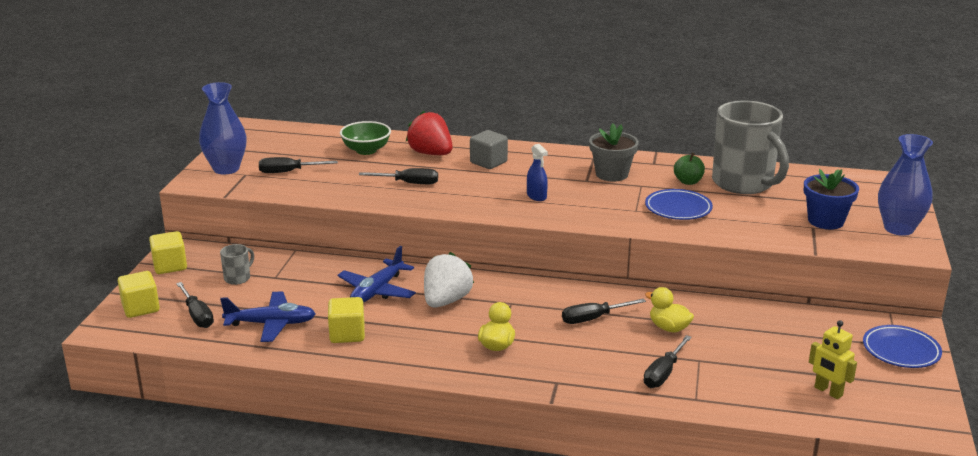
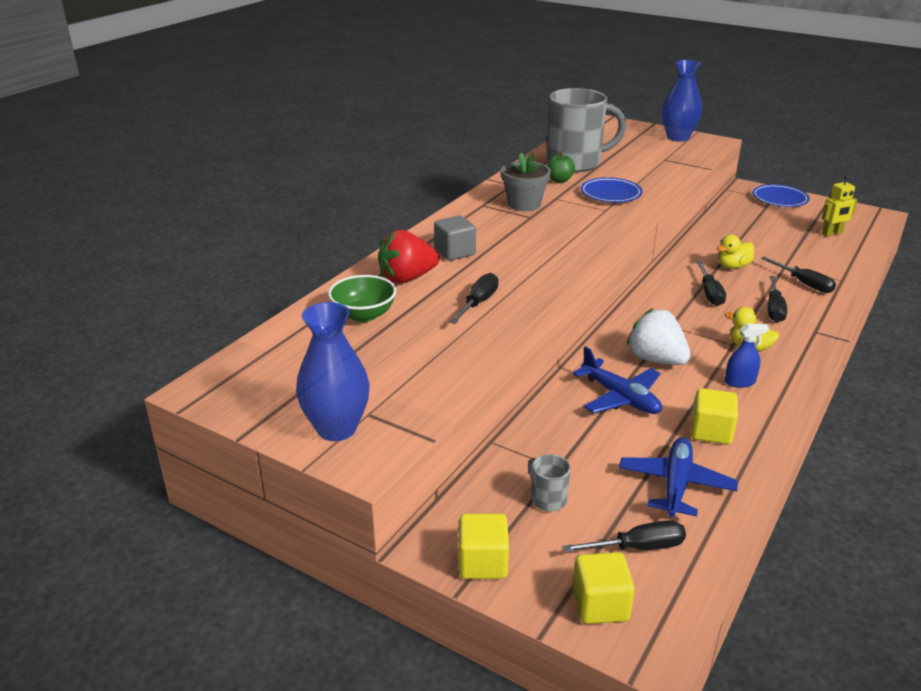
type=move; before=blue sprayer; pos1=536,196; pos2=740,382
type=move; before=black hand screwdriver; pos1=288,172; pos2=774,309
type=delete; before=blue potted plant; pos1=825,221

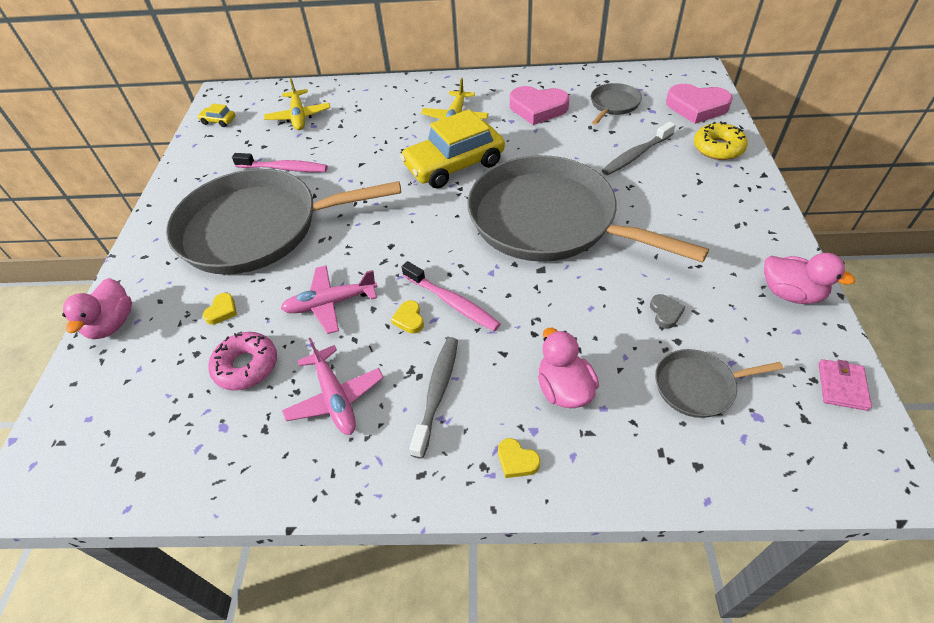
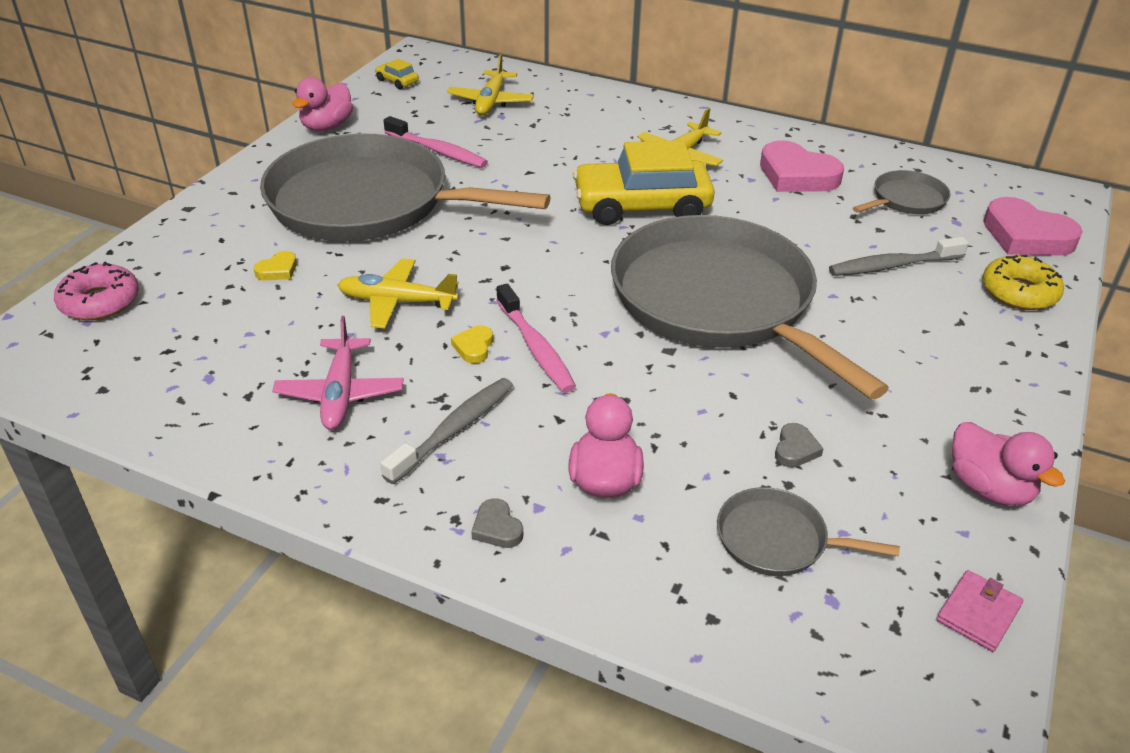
type=move; before=pink doughnut; pos1=246,366; pos2=100,302
type=move; before=pink rubber duck; pos1=112,324; pos2=327,126
type=recolor; before=pink plane; after=golden plane; pos1=330,303; pos2=397,302
type=recolor; before=golden heart shape; after=ash-grey heart shape; pos1=517,460; pos2=497,528

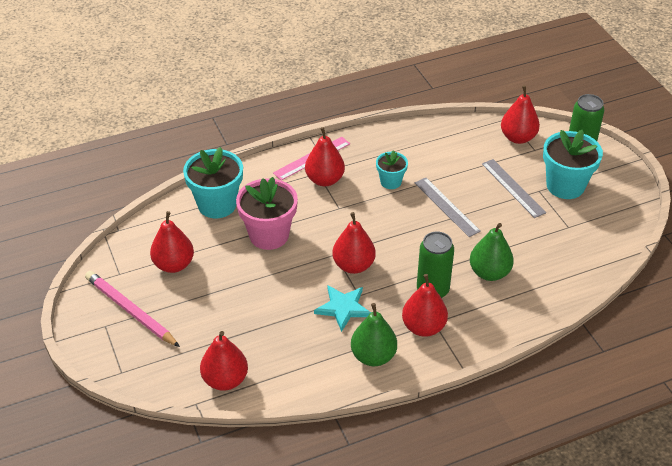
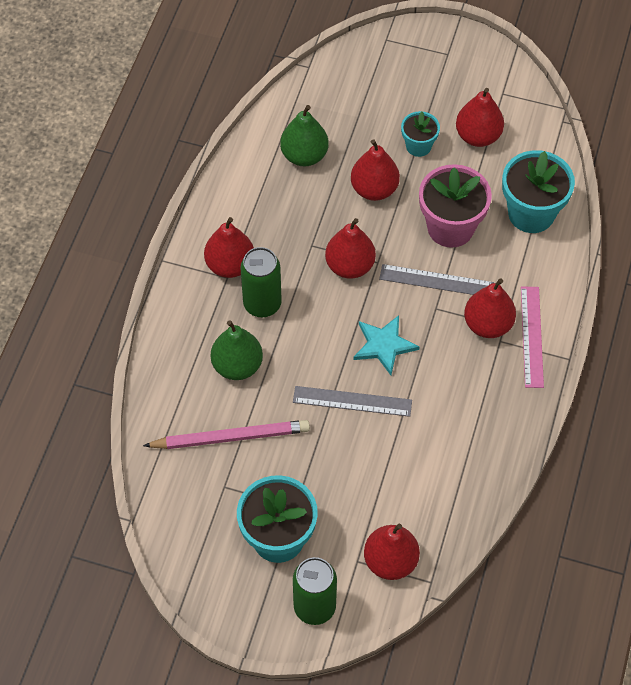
type=move; before=pink lead pencil; pos1=130,311; pos2=230,437
type=move; before=green pear; pos1=373,356; pos2=304,155
type=move; before=red pear; pos1=225,380; pos2=374,189
type=move; before=teal star shape; pos1=343,308; pos2=384,345
type=move; before=ash-grey straightedge; pos1=513,188; pos2=436,281
type=move; before=teal potted plant; pos1=390,182; pos2=418,146

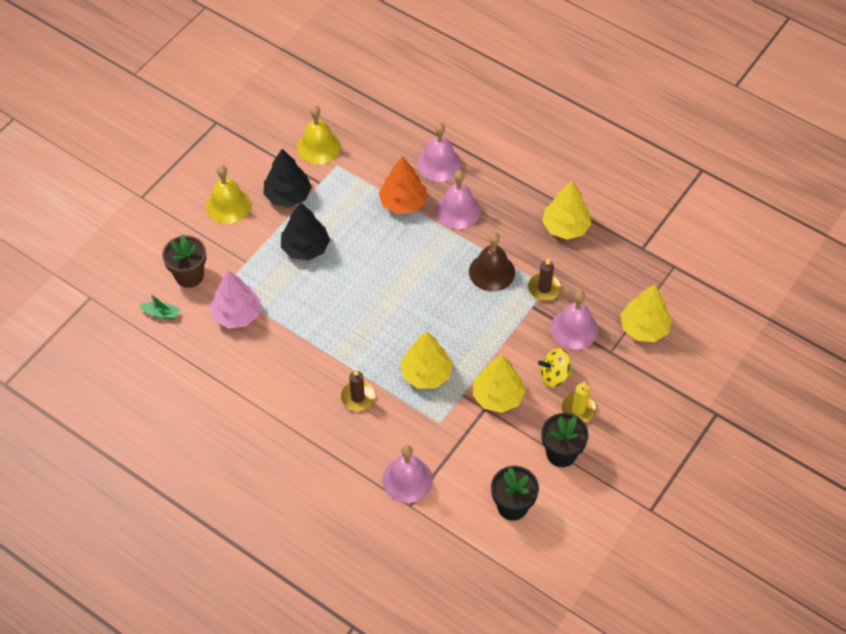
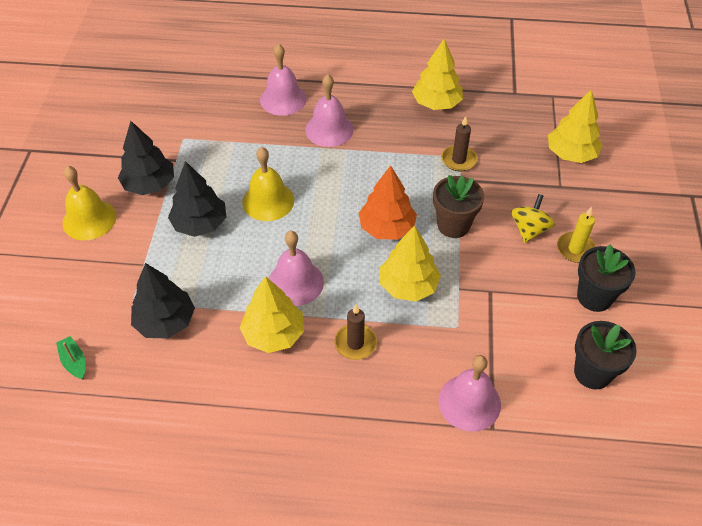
type=rotate; before=green sailboat; pos1=161,313; pos2=74,362; turn=-105
type=recolor; before=pink tree; after=black tree; pos1=237,314; pos2=165,322
type=move; before=golden tree; pos1=497,396; pos2=273,334
type=move; before=golden school bell; pos1=318,147; pos2=268,201
type=move; before=pink school bell; pos1=574,328; pos2=295,282
type=move; before=bright orange tree; pos1=403,203; pos2=387,228
type=move; before=russet potted plant; pos1=189,276; pos2=453,225
type=rotate; before=golden spinning top; pos1=554,375; pos2=529,230; turn=150
type=delete; before=russet school bell; pos1=492,272

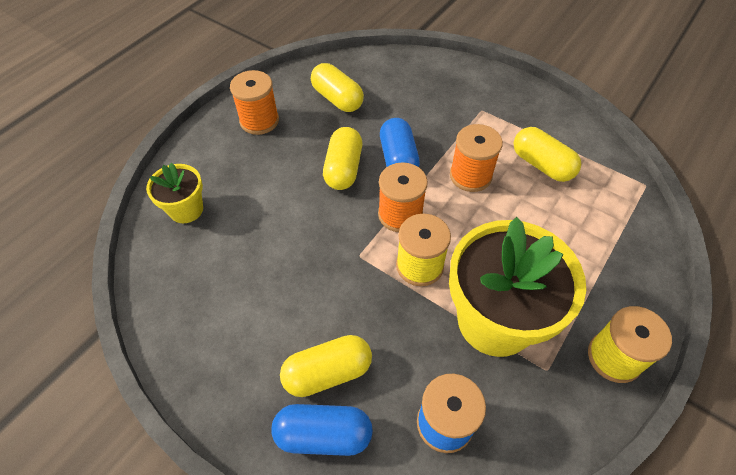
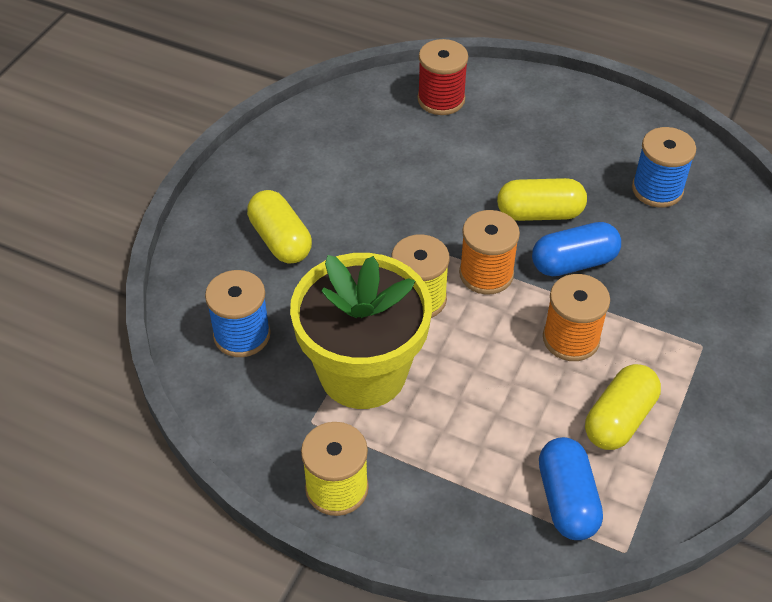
type=replace; before=golden potted plant; after=red spool; pos1=186,209; pos2=441,99
type=move; before=blue pill; pos1=323,434; pos2=567,500
type=replace; before=golden pill; after=blue spool; pos1=337,99; pos2=657,189
type=delete; before=bright orange spool; pos1=259,121

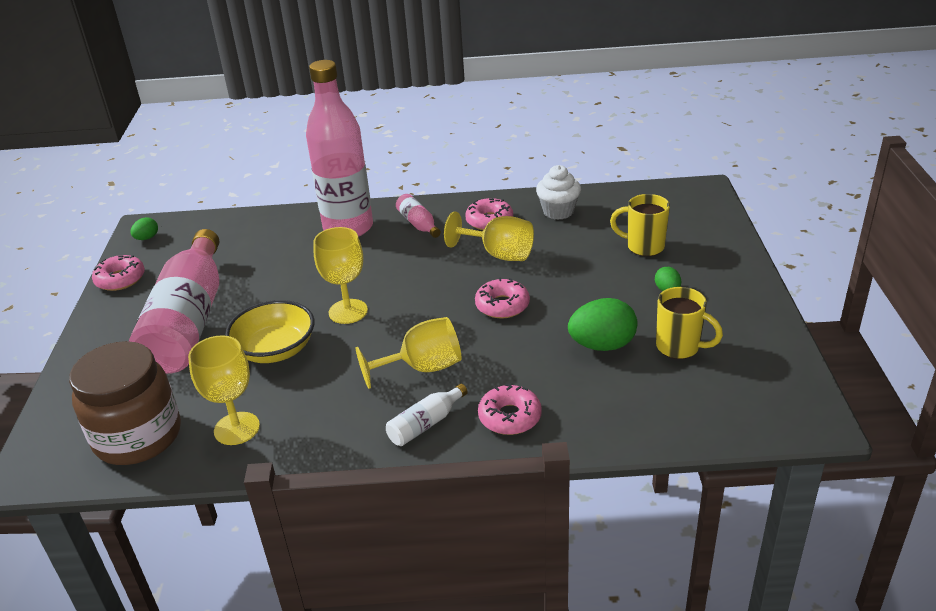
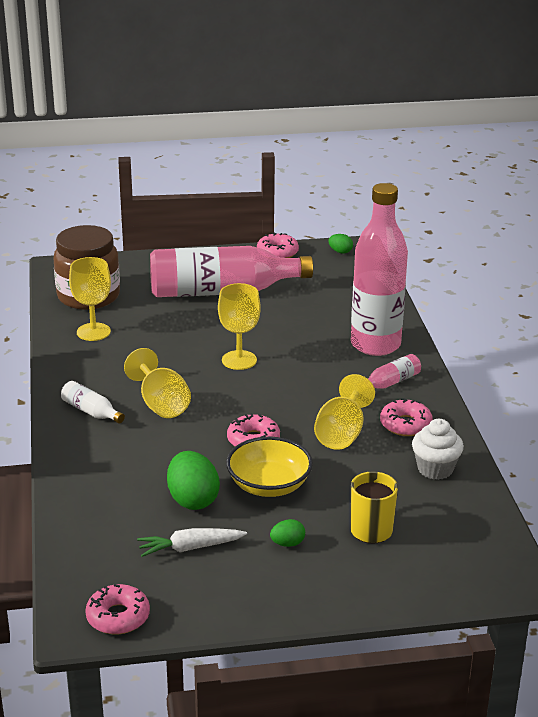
type=move; before=pink doughnut; pos1=510,417; pos2=118,617
type=replace; before=golden tea mug; after=pure white root vegetable; pos1=679,347; pos2=190,548
type=move; before=golden serving bowl; pos1=275,350; pos2=269,485

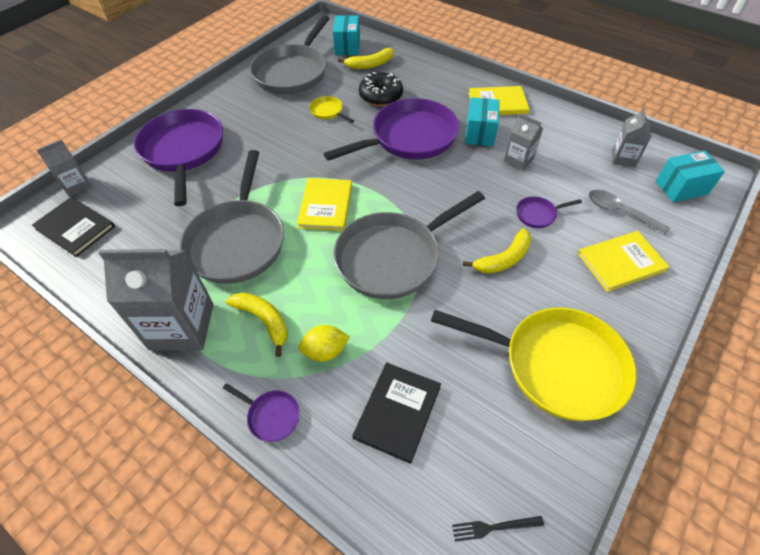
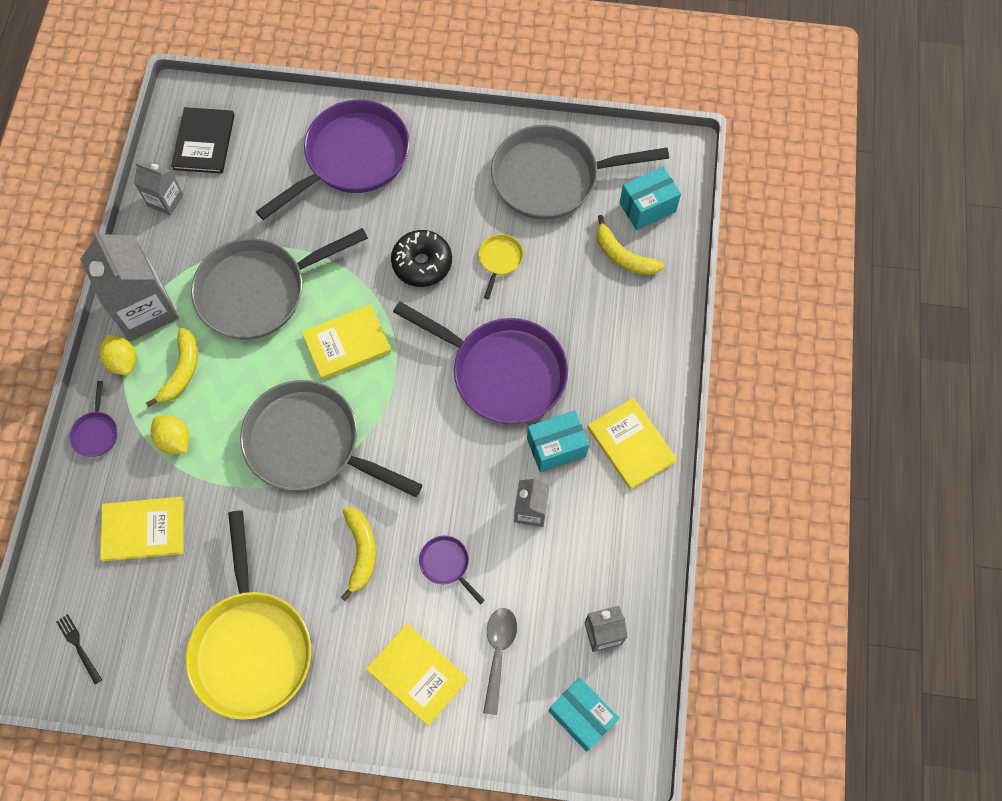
type=insert; after=golden citrus fruit; pos2=123,361
type=recolor; before=black book; after=golden book; pos1=397,412; pos2=143,529
type=move; before=ash-grey juice carton; pos1=77,185; pos2=165,200
type=rotate; before=golden banana; pos1=503,259; pos2=361,552; turn=-120
type=move; before=black doughnut; pos1=381,96; pos2=422,263

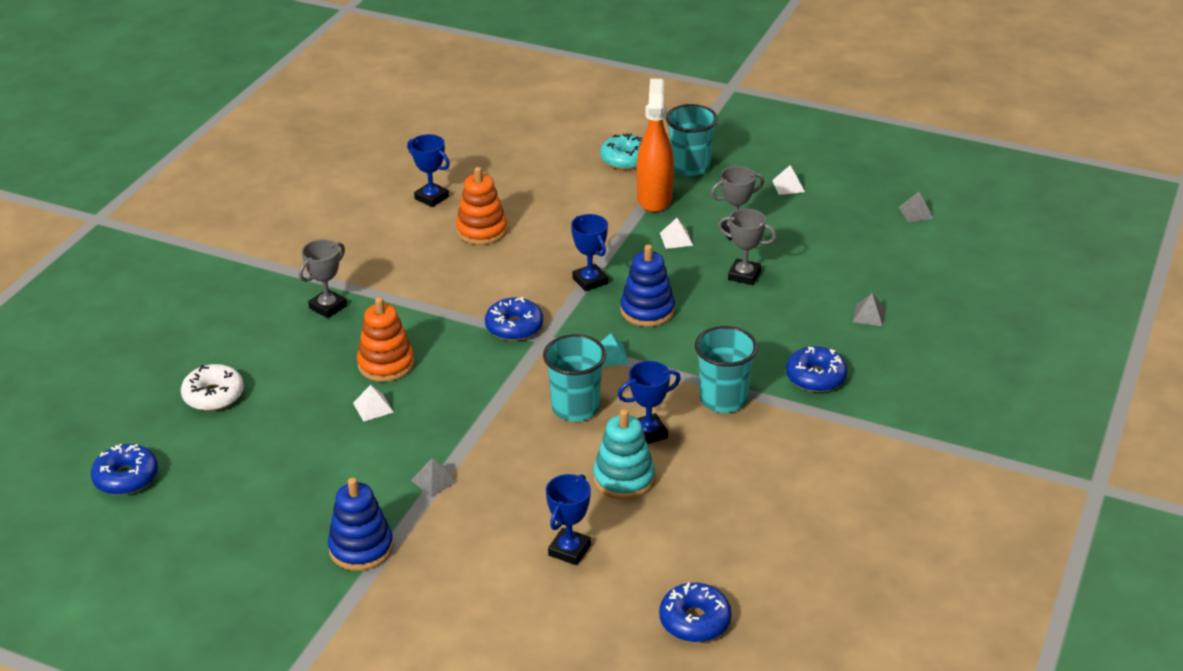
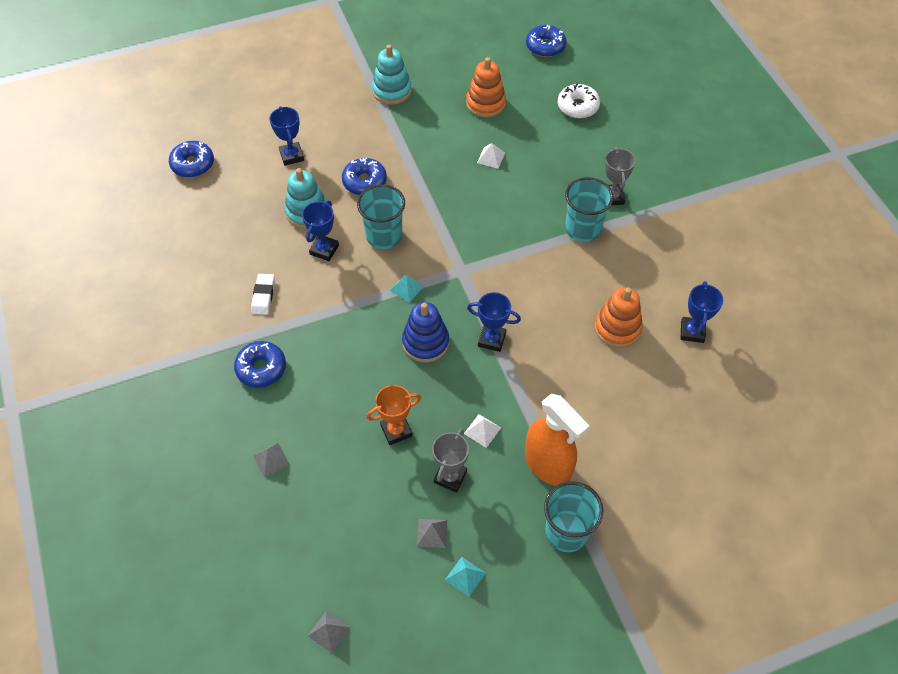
type=insert; after=pure white eraser; pos2=263,296
type=move; before=blue doughnut; pos1=514,327; pos2=364,182
type=recolor; before=ash-grey prize cup; after=bright orange prize cup; pos1=744,275; pos2=396,430
type=recolor; before=blue stacking rings; after=teal stacking rings; pos1=361,548; pos2=392,91
type=move; before=ash-grey pyramid; pos1=434,480; pos2=432,533
type=recolor; before=pure white pyramid; after=teal pyramid; pos1=788,186; pos2=465,576
type=move; before=bright orange stacking rings; pos1=386,364; pos2=485,103
type=move; before=teal tumbler; pos1=723,399; pos2=582,229
type=rotate; before=blue prize cup; pos1=431,198; pos2=692,332; turn=-75
type=delete; before=teal doughnut; pos1=625,159

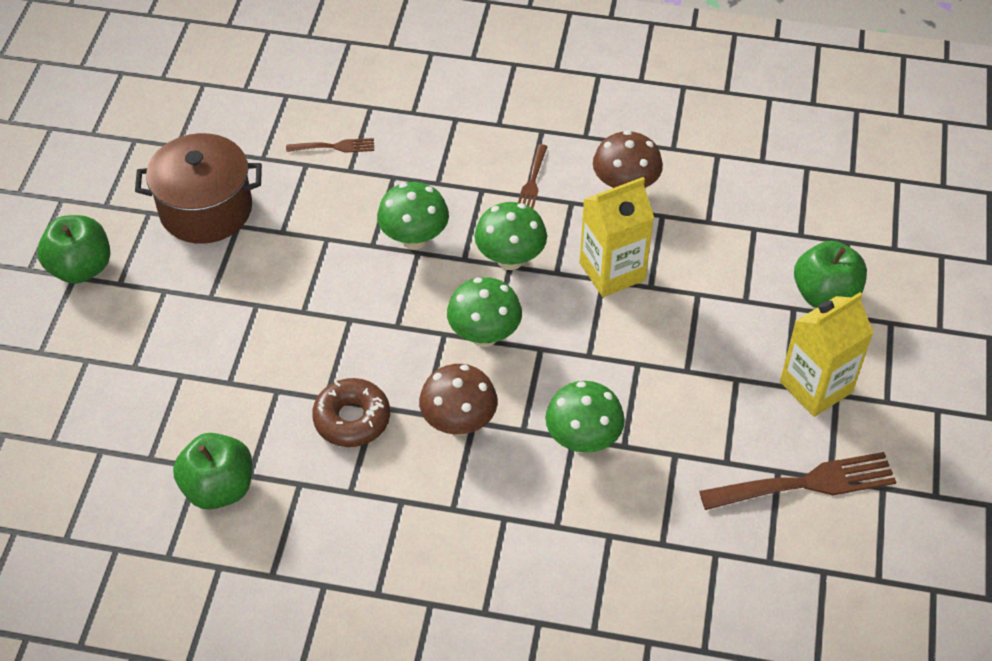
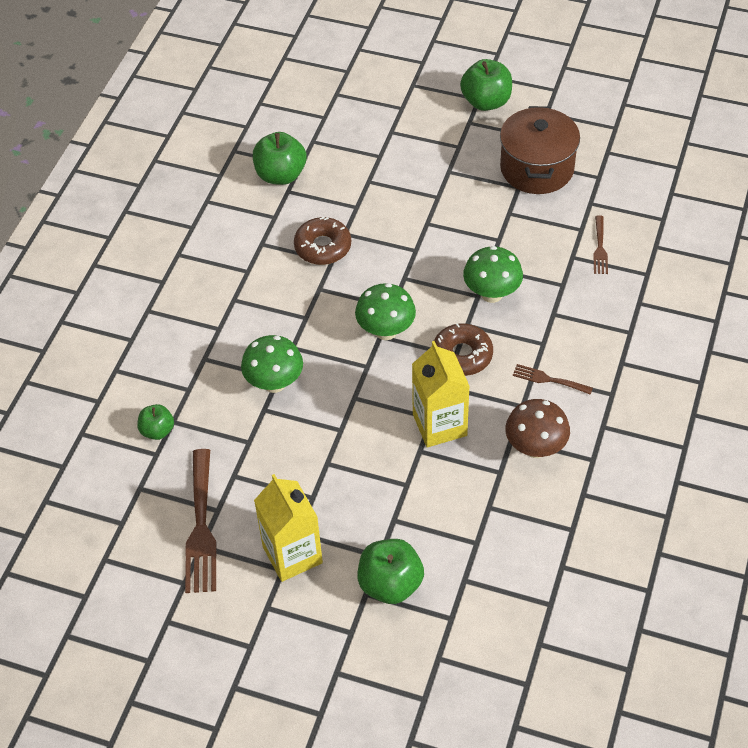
type=insert; after=green toy apple; pos2=157,431
type=replace; before=green fungus; after=russet doughnut; pos1=510,259; pos2=462,355
type=delete; before=russet fungus; pos1=459,423

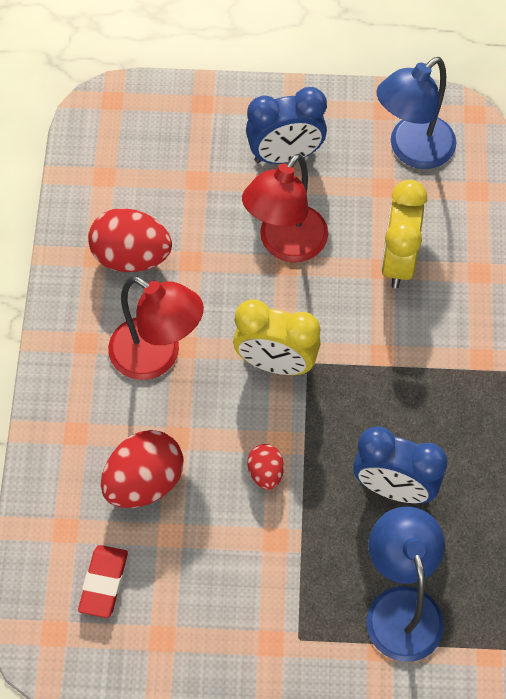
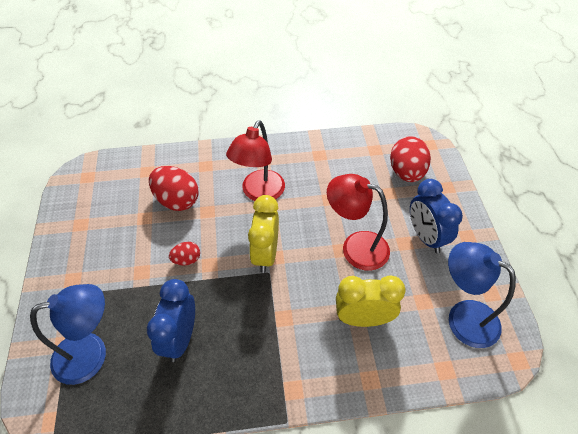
type=move; before=red egg shape; pos1=131,257; pos2=406,172
type=delete; before=red eraser; pos1=104,583

